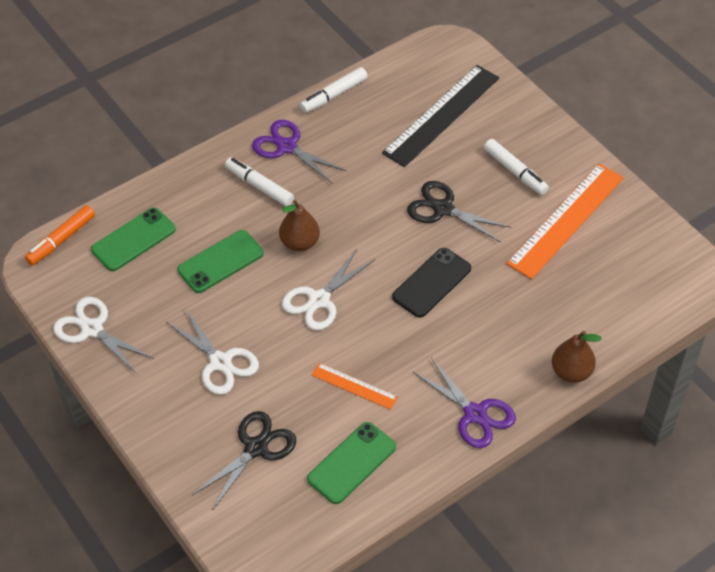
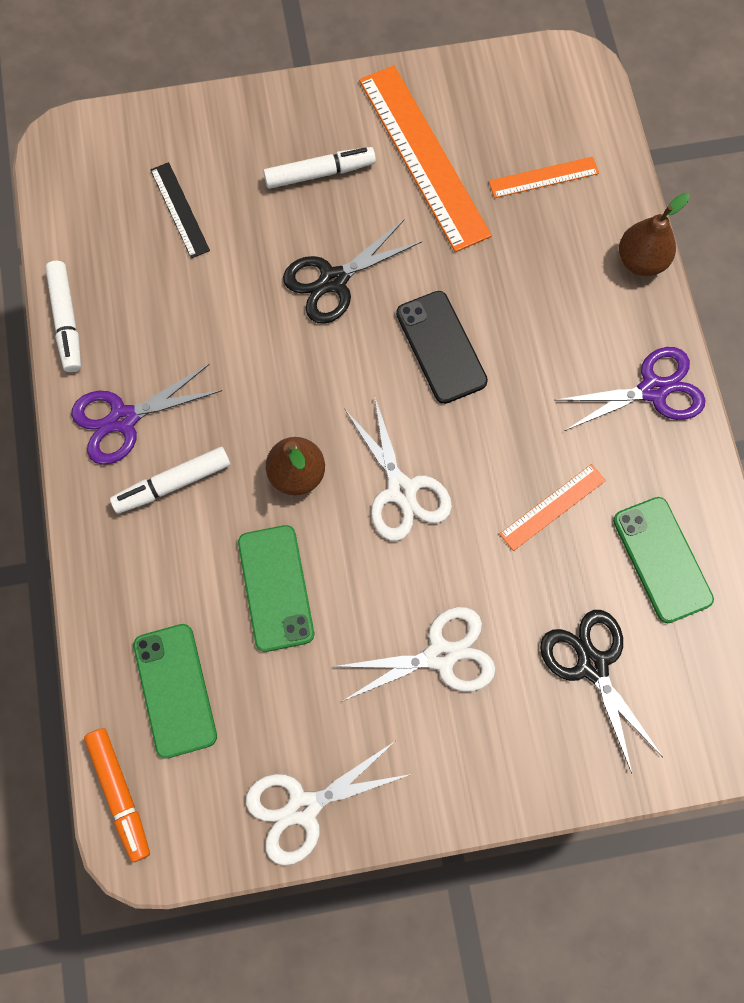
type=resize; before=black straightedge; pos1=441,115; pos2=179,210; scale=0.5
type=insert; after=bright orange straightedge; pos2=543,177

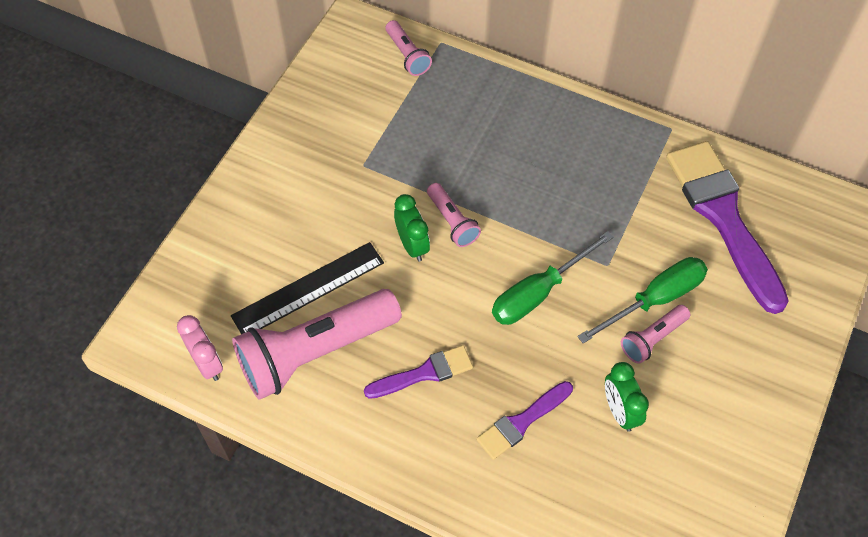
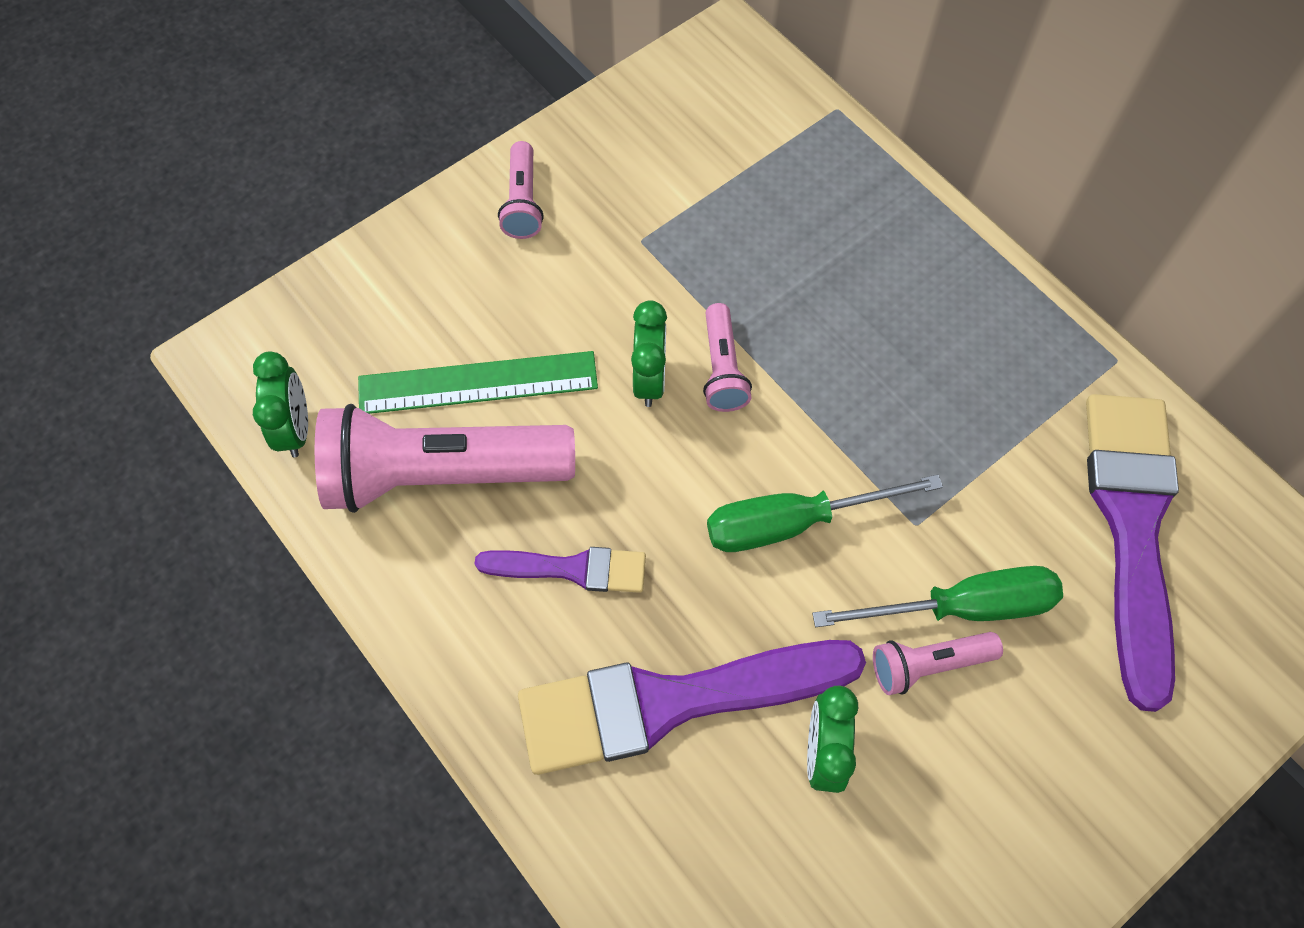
type=recolor; before=pink alarm clock; after=green alarm clock; pos1=207,363; pos2=296,429
type=recolor; before=black straightedge; after=green straightedge; pos1=308,289; pos2=478,383
type=move; before=pink pocket torch; pos1=407,55; pos2=523,202
type=resize; before=violet brush; pos1=521,422; pos2=671,702; scale=1.95

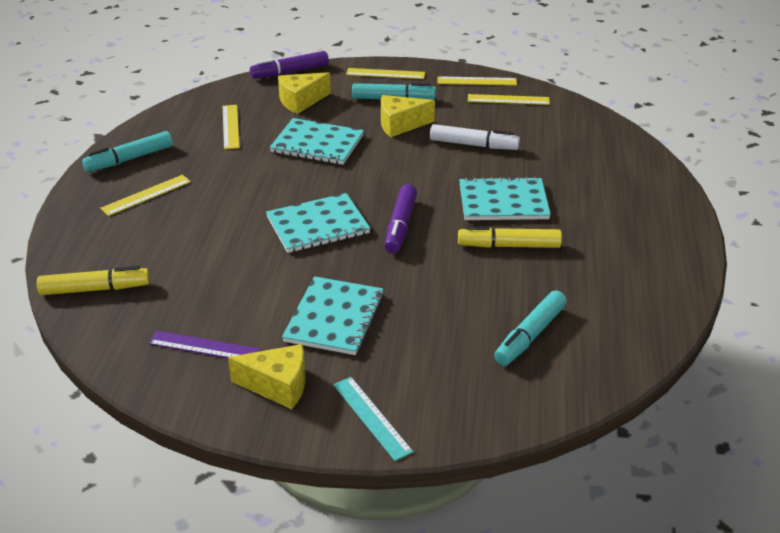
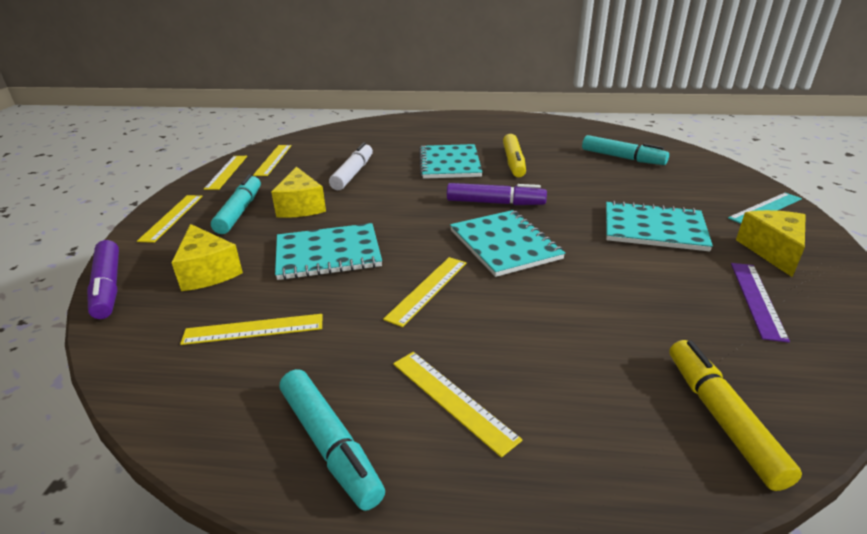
type=rotate; before=teal notebook; pos1=317,144; pos2=328,254; turn=60
type=insert; after=golden straightedge; pos2=427,289

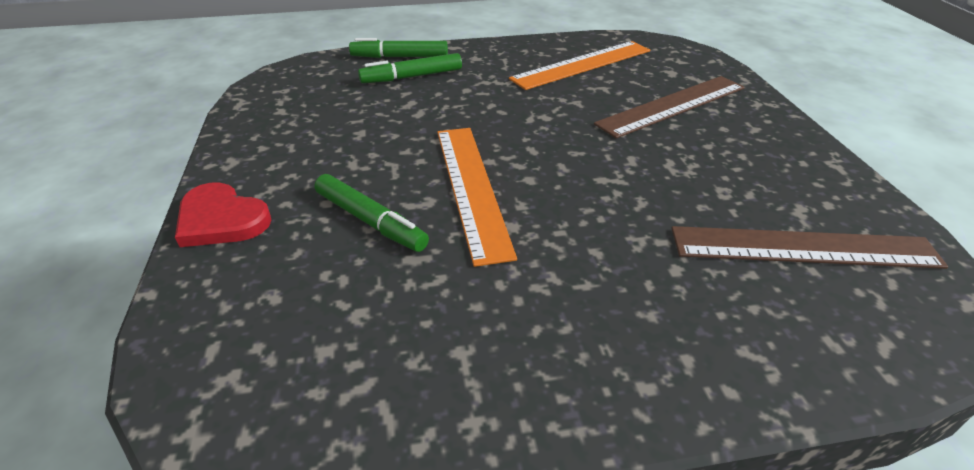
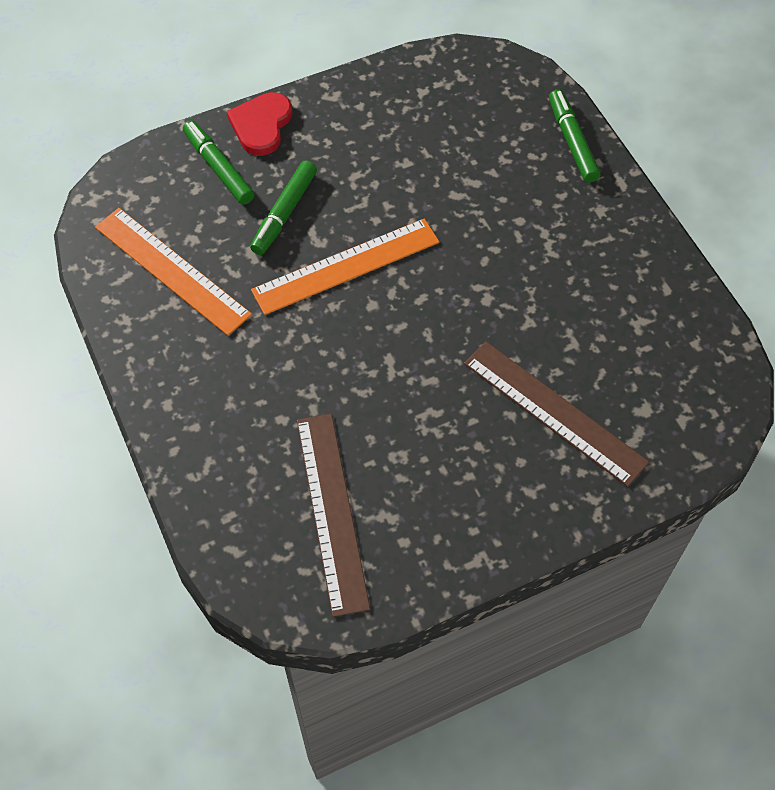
type=move; before=bright orange straightedge; pos1=582,65; pos2=171,270
type=move; before=green marker; pos1=412,77; pos2=218,168

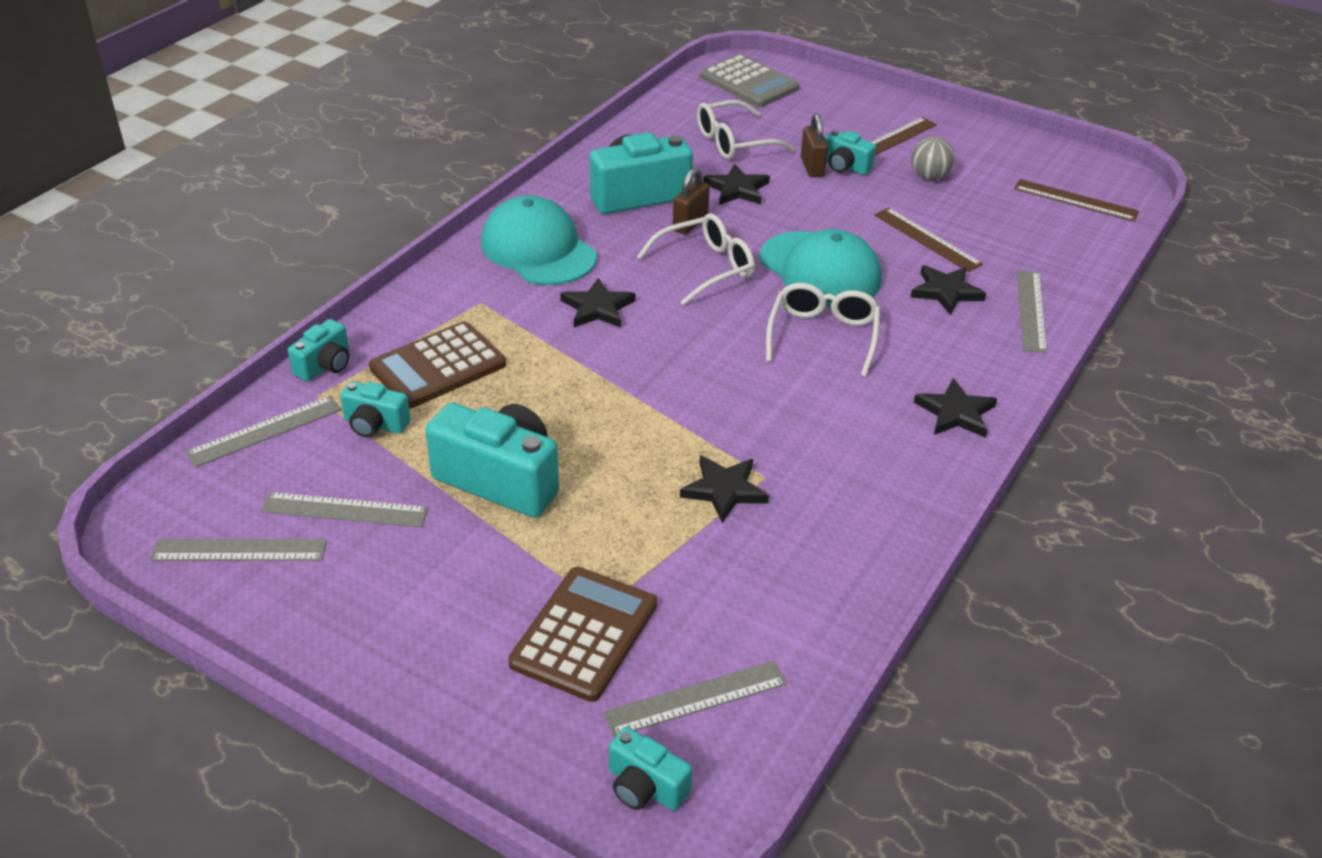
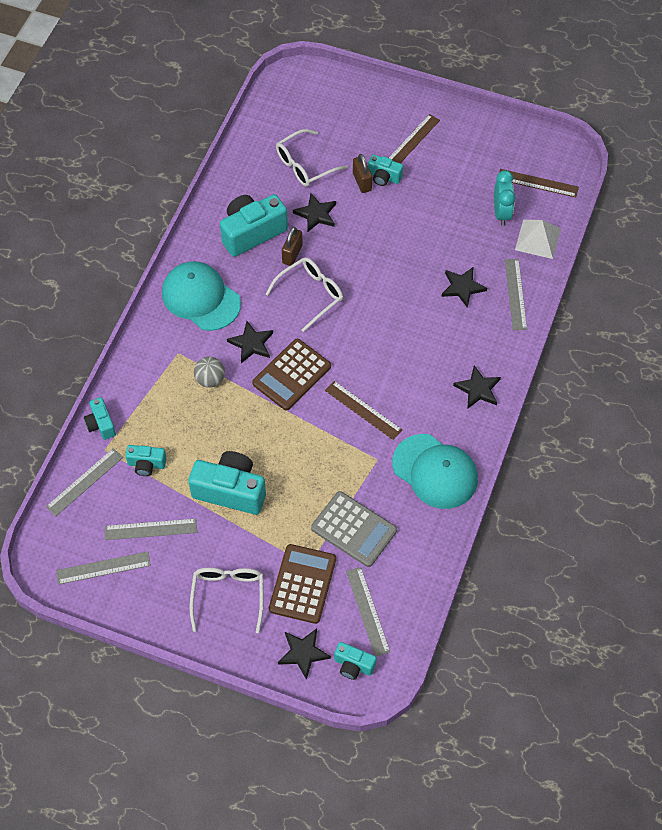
type=rotate; before=teal photo camera; pos1=325,365; pos2=101,424; turn=135
type=move; before=pure white glasses; pos1=823,336; pos2=228,596
type=move; before=ash-grey ball; pos1=929,177; pos2=210,379
type=move; before=russet adding machine; pos1=438,366; pos2=292,375
type=move; before=black star shape; pos1=724,490; pos2=303,653
type=move; before=ash-grey adding machine; pos1=749,83; pos2=354,529
type=move; before=russet straightedge; pos1=927,239; pos2=363,410
type=rotate; before=ash-grey straightedge; pos1=695,698; pos2=367,611; turn=-75
type=move; before=teal peaked cap; pos1=820,270; pos2=435,471
type=insert; after=teal alarm clock; pos2=501,213
type=insert; after=pure white pyramid; pos2=537,239

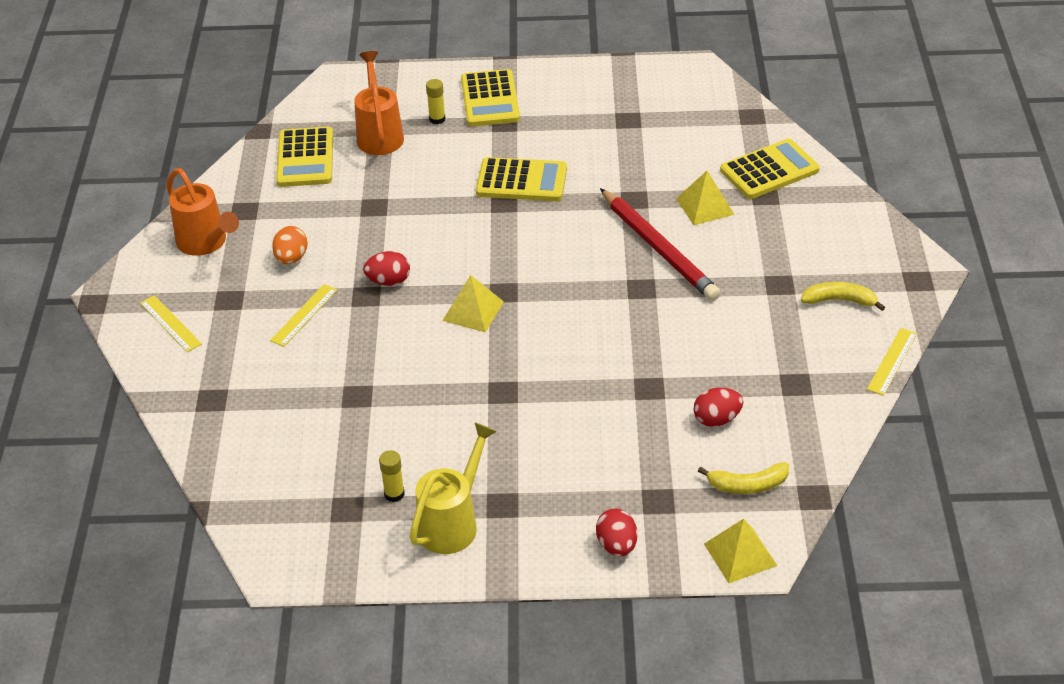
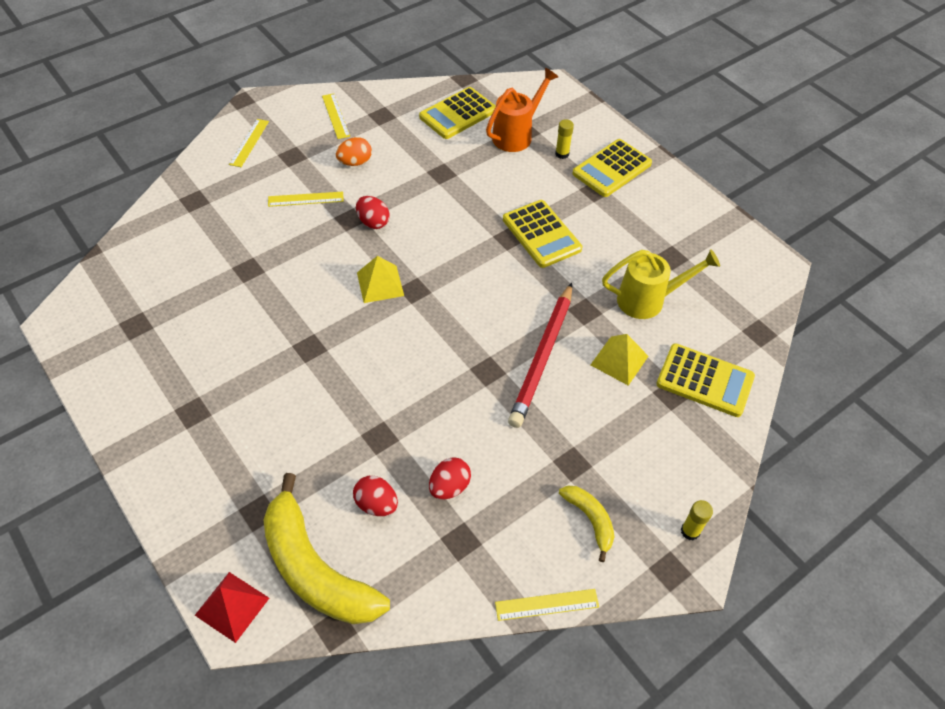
type=recolor; before=golden pyramid; after=red pyramid; pos1=740,554; pos2=232,606
type=resize; before=golden banana; pos1=747,485; pos2=315,569; scale=2.06
type=replace; before=bright orange watering can; after=golden straightedge; pos1=205,243; pos2=336,116
type=move; before=red egg shape; pos1=617,545; pos2=449,487
type=move; before=golden watering can; pos1=452,523; pos2=647,300
type=move; before=golden stick of glue; pos1=394,494; pos2=690,531

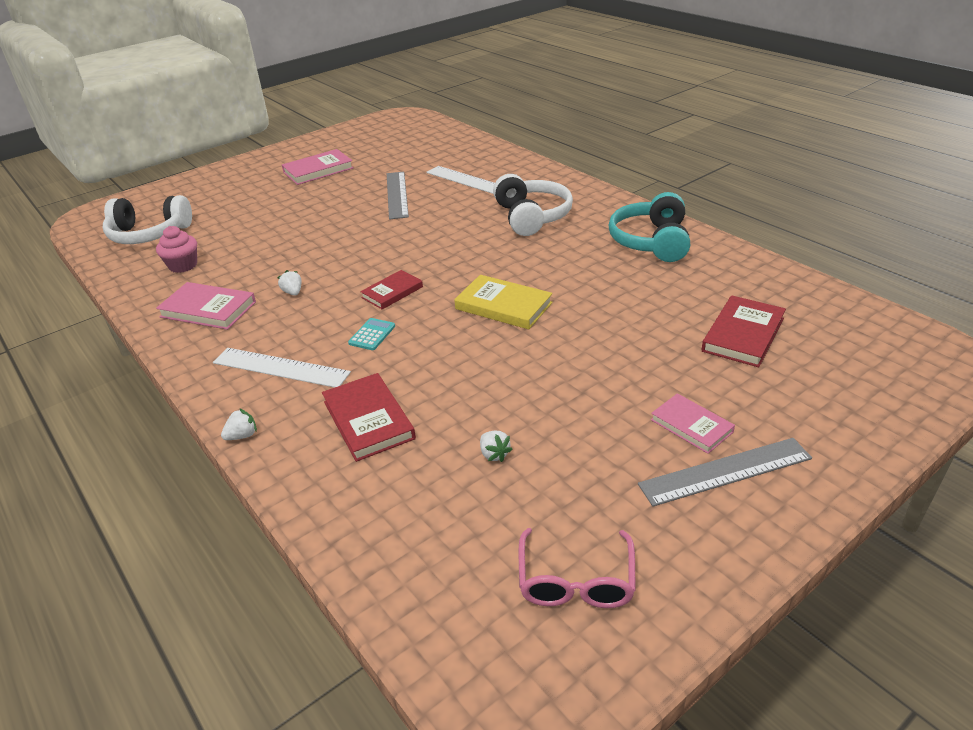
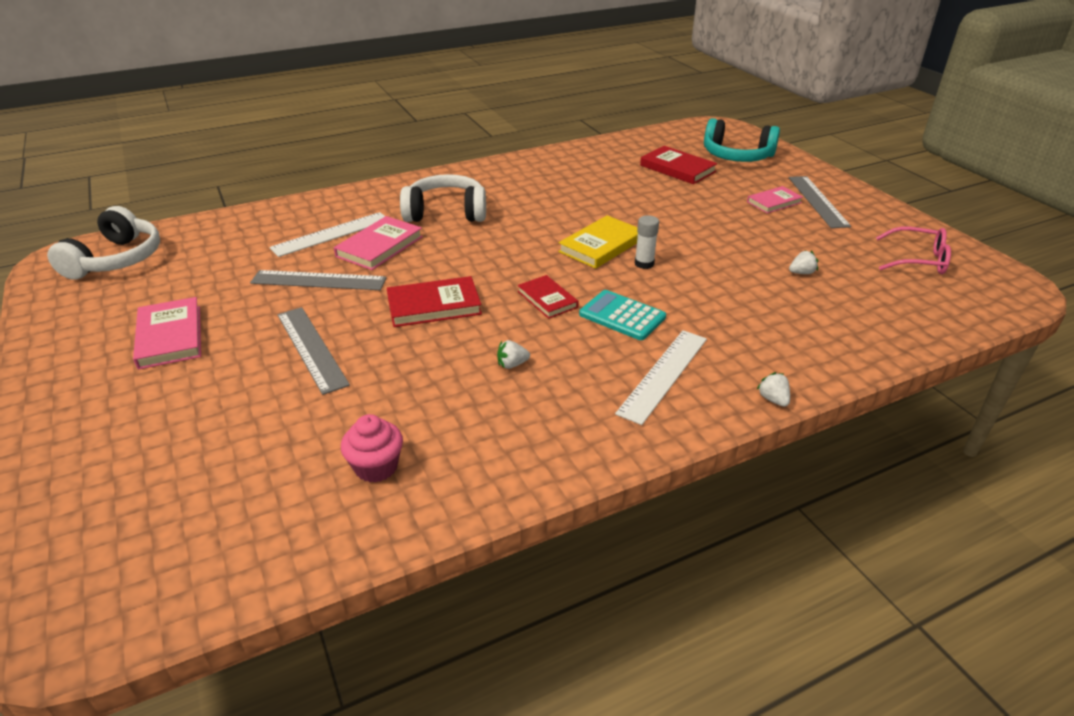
type=move; before=pure white headset; pos1=149,234; pos2=116,260
type=insert; after=ash-grey straightedge; pos2=311,348
type=move; before=pink book; pos1=208,309; pos2=379,246
type=move; before=red book; pos1=368,420; pos2=434,306
type=resize; before=teal adding machine; pos1=372,335; pos2=622,316; scale=1.62
type=insert; after=pure white stick of glue; pos2=644,263
type=move; before=teal headset; pos1=651,241; pos2=737,156

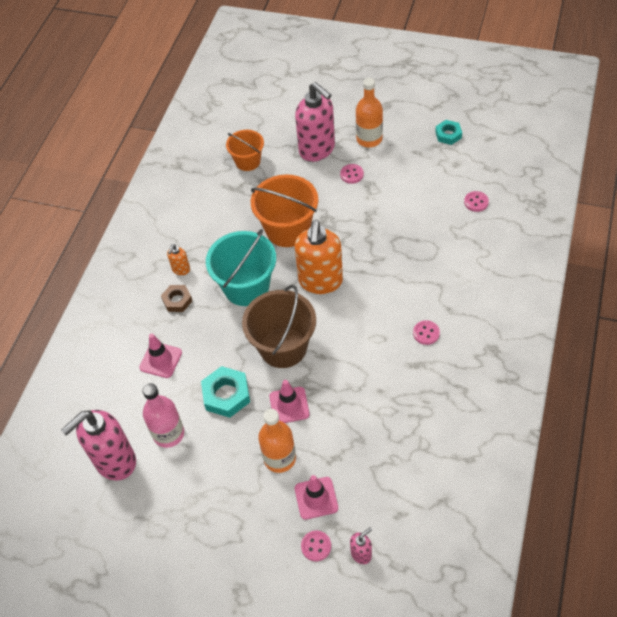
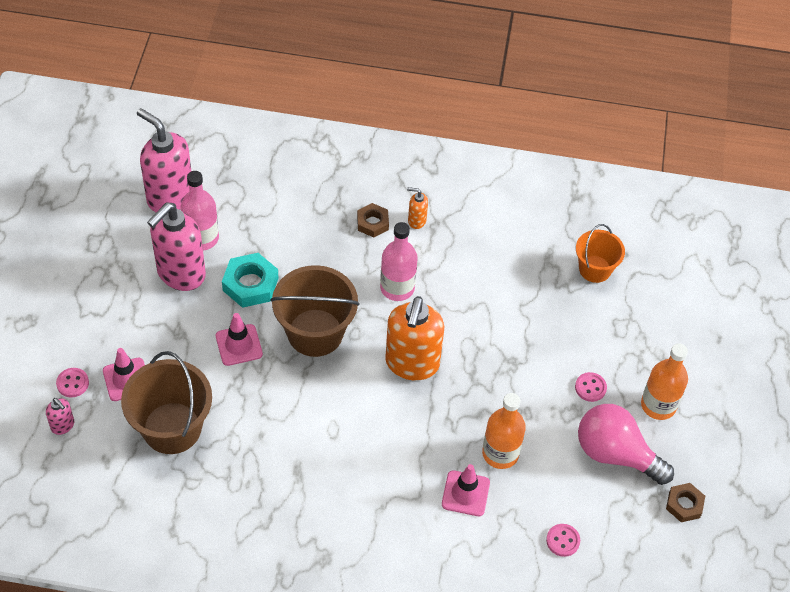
type=insert; after=russet pail; pos2=172,428
type=move; before=pink soap pump; pos1=317,150; pos2=180,274
type=replace; before=teal pail; after=pink flask; pos1=246,287; pos2=397,288
type=rotate; before=bright orange soap pump; pos1=320,281; pos2=412,364; turn=-75
type=move; before=pink safety cone; pos1=161,360; pos2=465,493
type=move; before=bright orange flask; pos1=279,458; pos2=500,453
type=insert; after=pink bulb; pos2=615,454
type=recolor; before=teal hex nut; after=russet hex nut; pos1=448,135; pos2=684,504
type=delete; before=bright orange pail; pos1=288,229
type=delete; before=pink button; pos1=426,333

